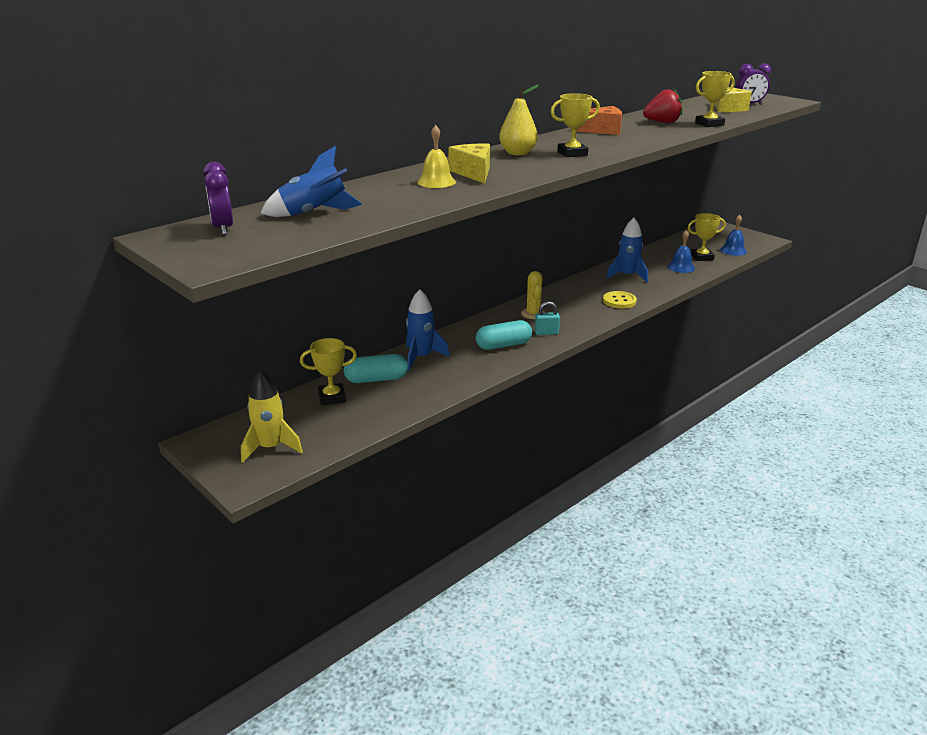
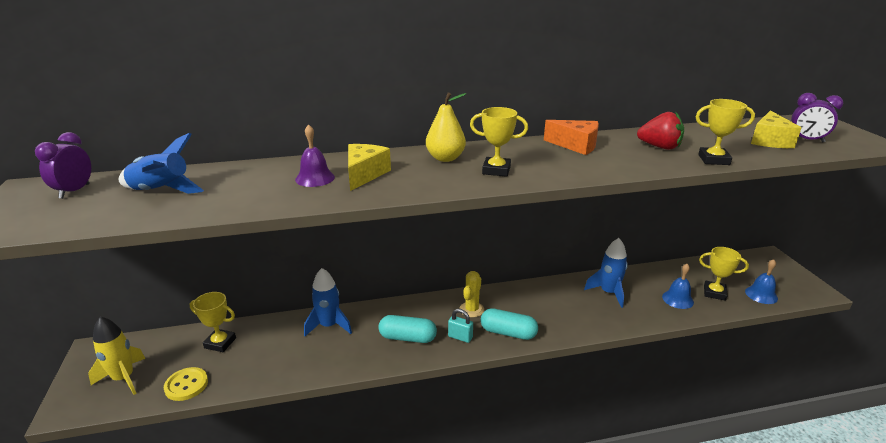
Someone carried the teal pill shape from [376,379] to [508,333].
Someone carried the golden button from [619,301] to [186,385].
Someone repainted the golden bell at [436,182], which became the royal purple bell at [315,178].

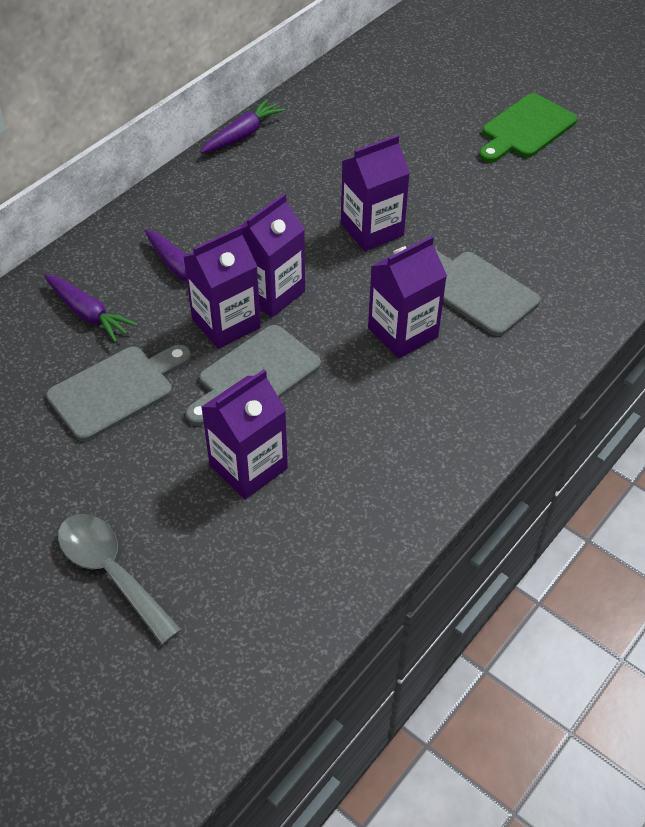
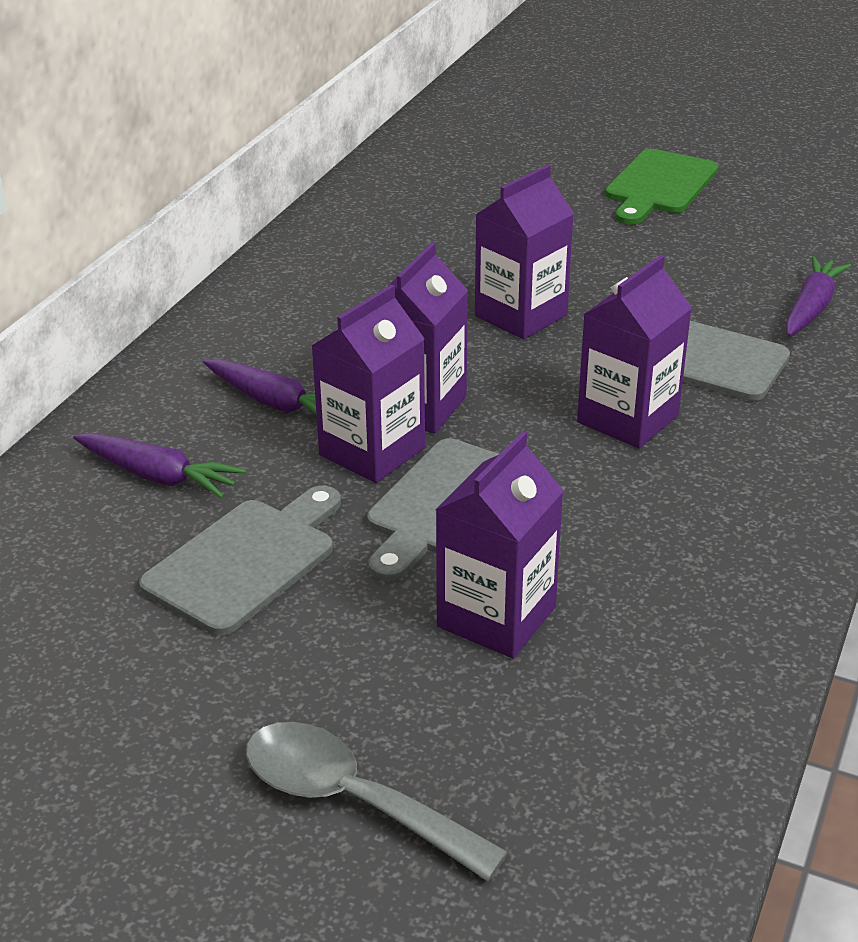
Someone carried the royal purple root vegetable from [242,135] to [811,308].

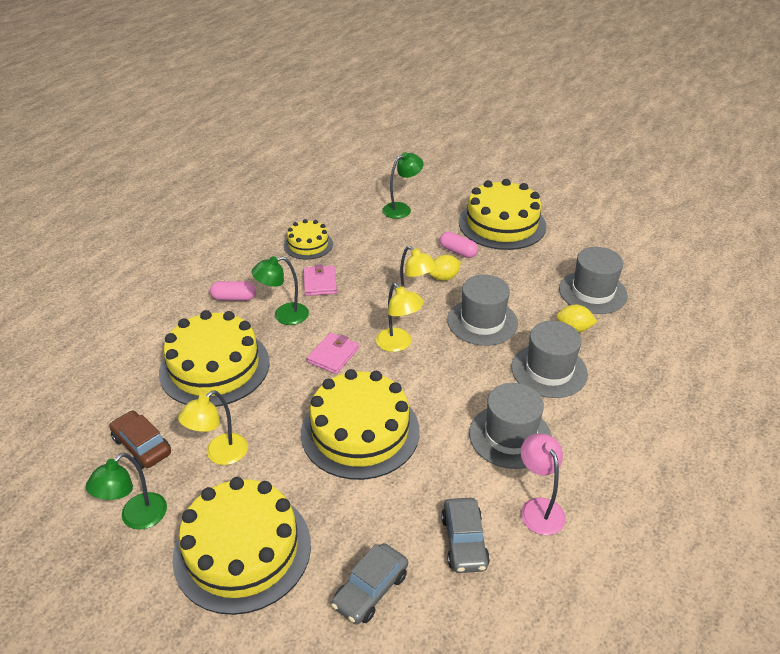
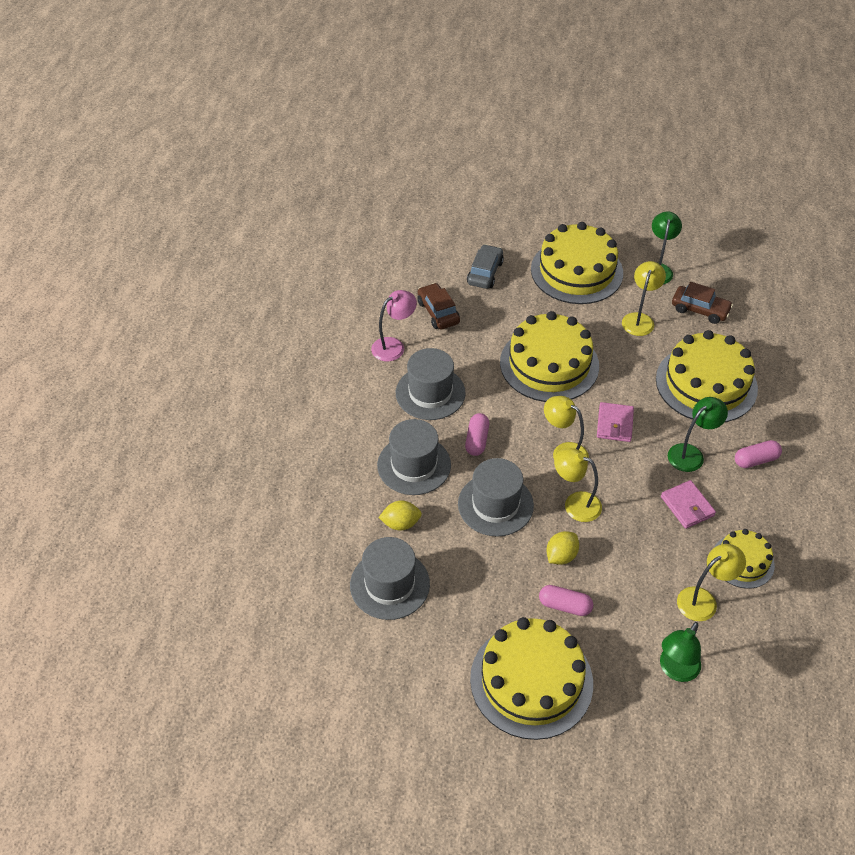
Someone put down the pink pill shape at [477,440].
Someone put down the golden reading lamp at [703,600].
Someone repainted the gray car at [464,541], which became the dark brown car at [438,312].
Someone rotated the pink reading lamp at [538,508] by 90 degrees counterclockwise.

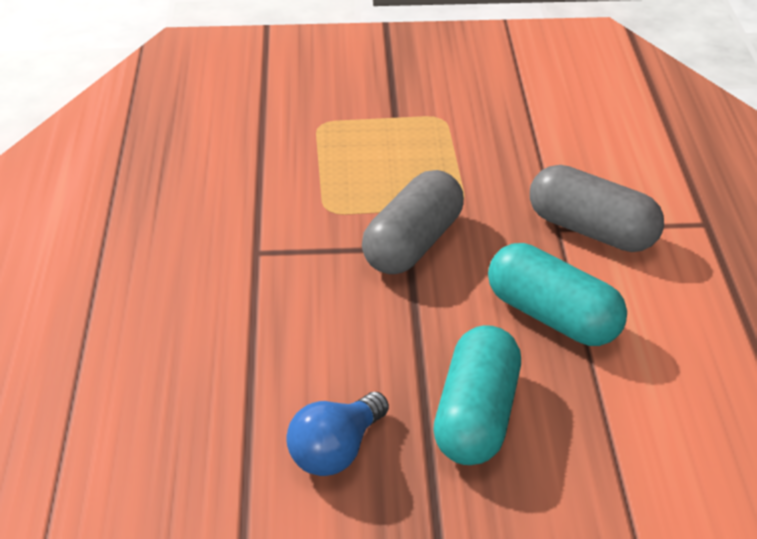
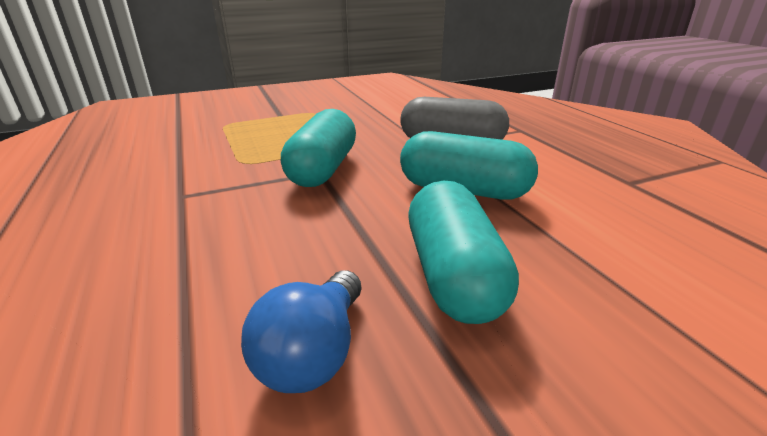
Someone repainted the gray pill shape at [413,244], which became the teal pill shape at [323,169].

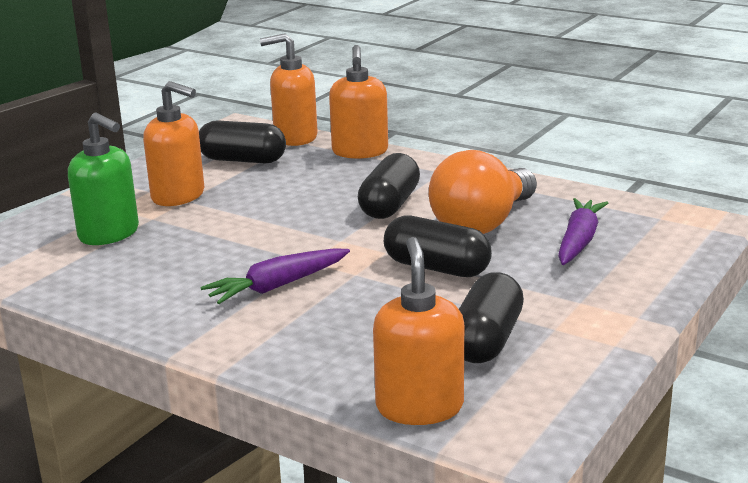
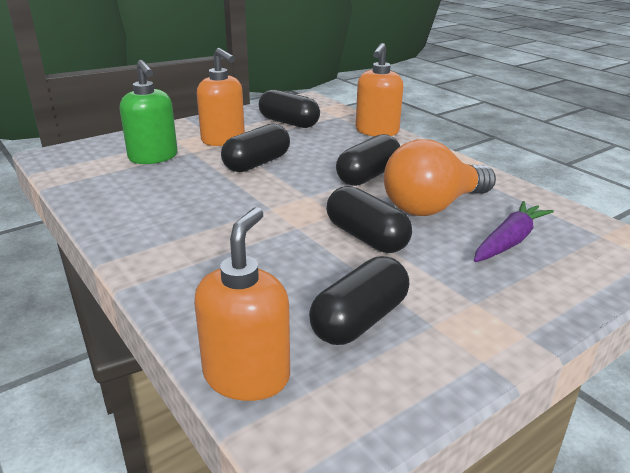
Someone took away the royal purple root vegetable at [277,286].
Someone took away the orange-coloured pump bottle at [295,138].
Someone put down the black pill shape at [257,163].

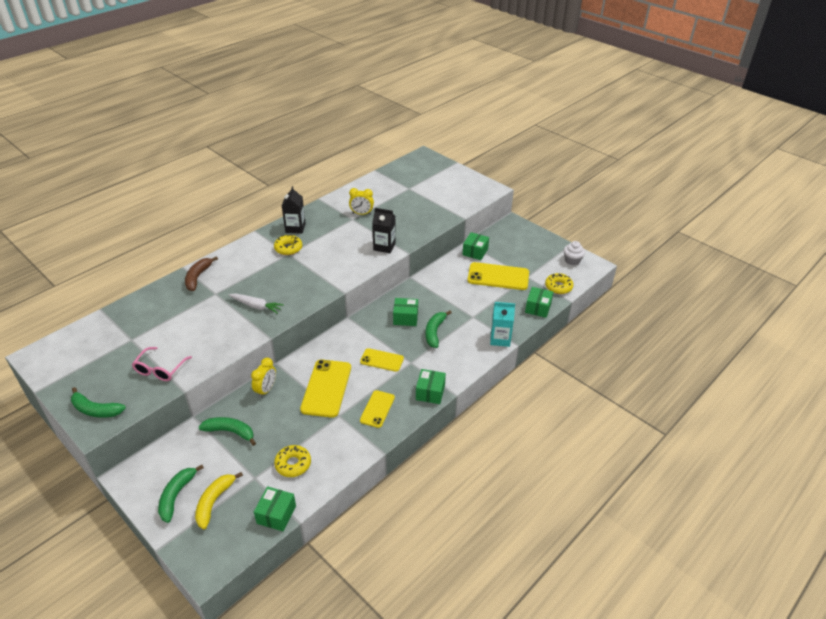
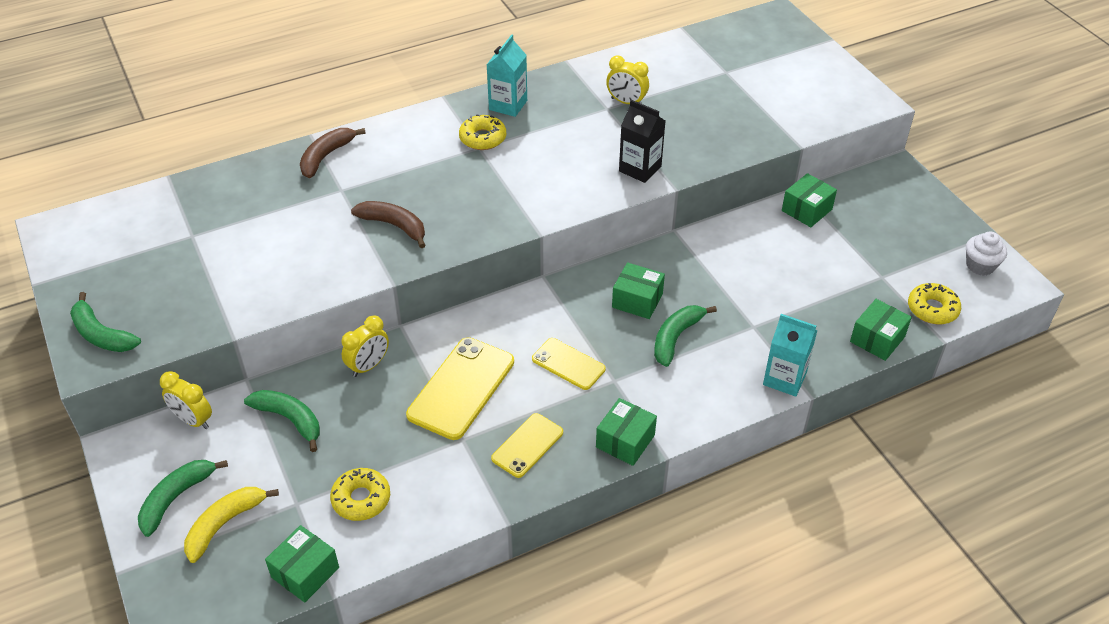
Someone took away the pink spectacles at [160,369].
Someone took away the golden smartphone at [498,276].
Someone put down the golden bedside clock at [193,420].
Someone swapped the pure white root vegetable at [256,306] for the dark brown banana at [394,226].
Someone repainted the black juice carton at [295,228], which became the teal juice carton at [508,105].

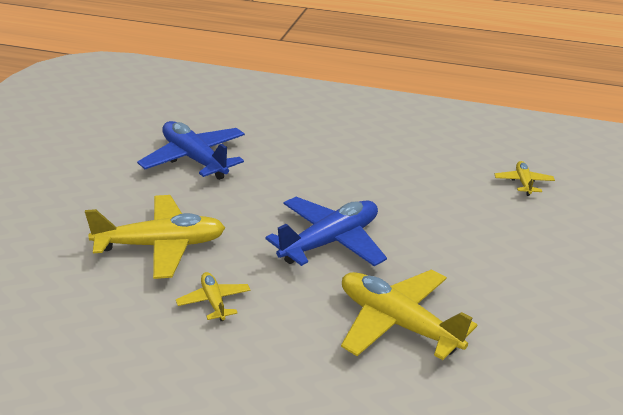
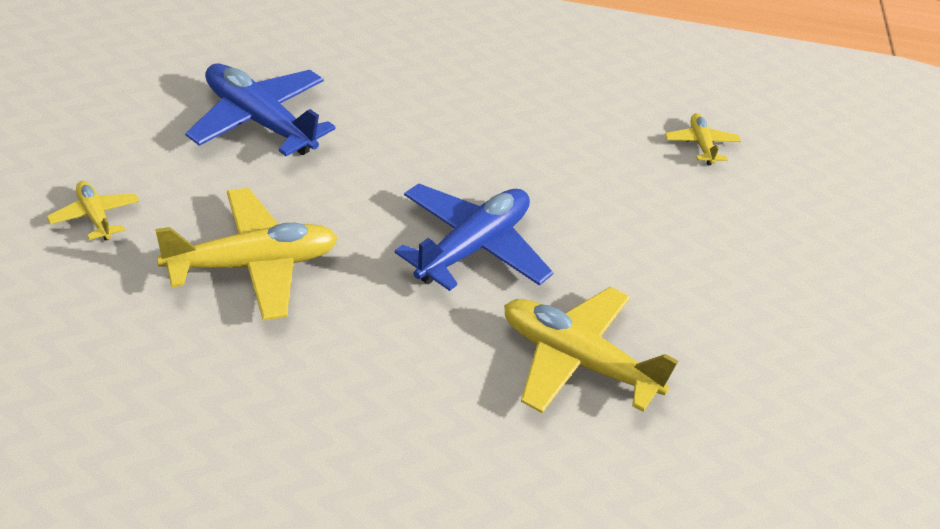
Someone carried the golden aeroplane from [214,301] to [94,217].

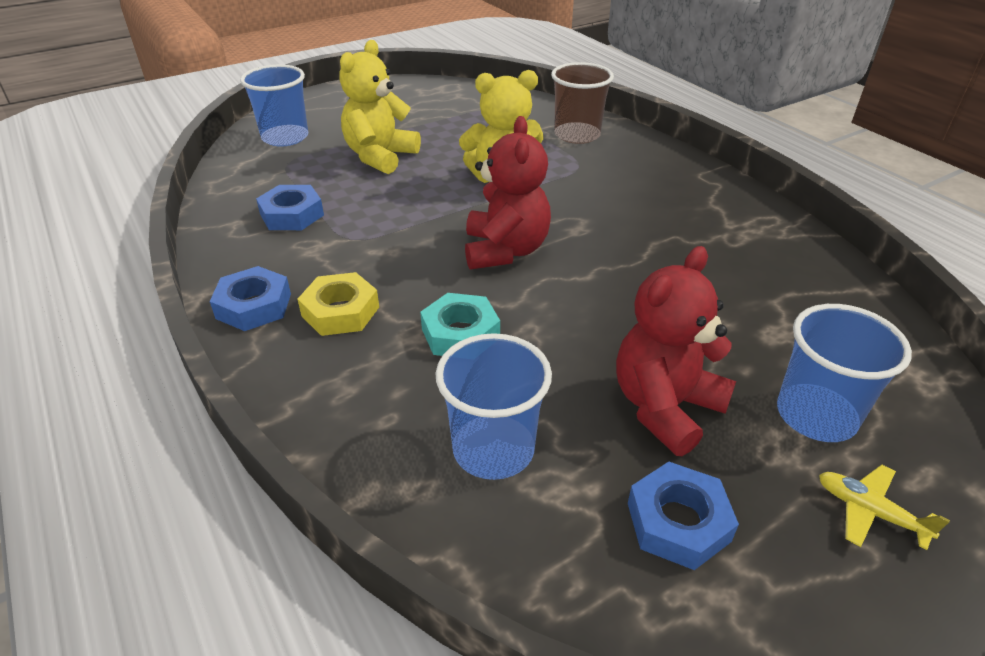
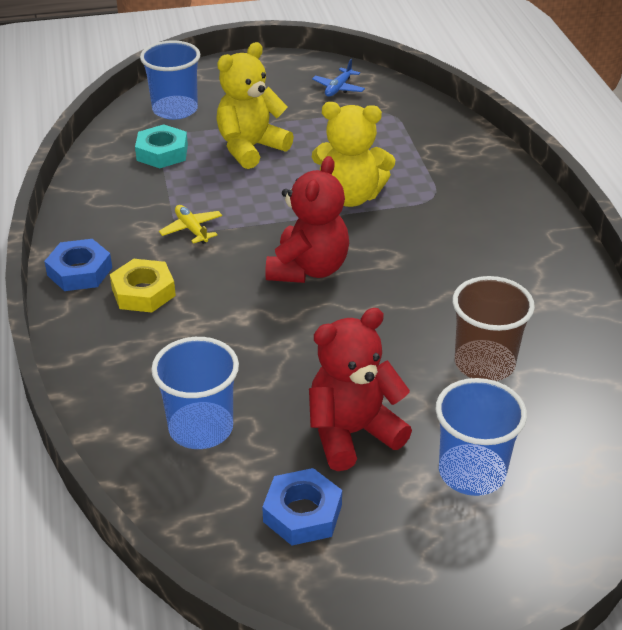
Someone took away the blue hexagon nut at [292,215].
Someone put down the blue aeroplane at [338,88].
Someone carried the teal hexagon nut from [460,333] to [162,153].
Someone carried the dark brown tumbler from [577,135] to [484,363].
Someone carried the golden aeroplane from [869,511] to [191,229].

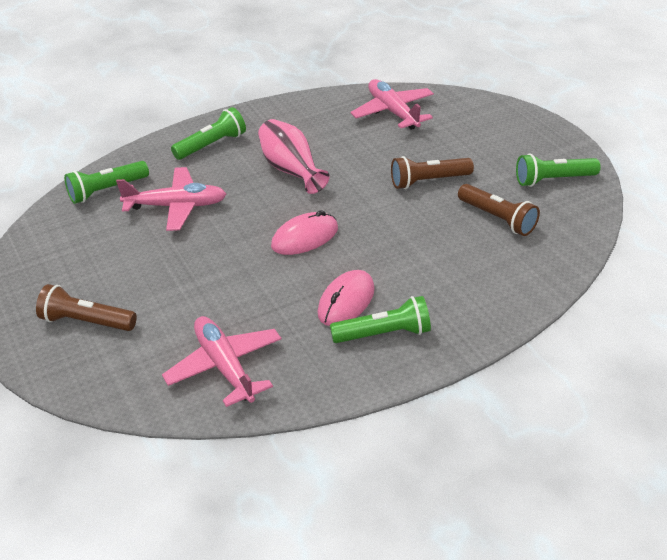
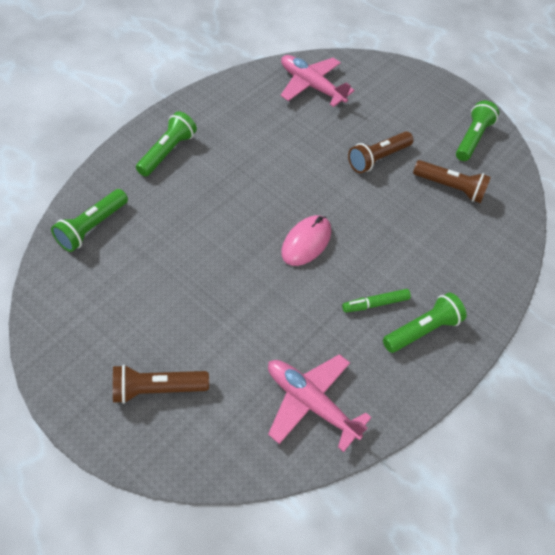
Someone took away the pink aeroplane at [176,206].
Someone took away the pink flower vase at [291,170].
Someone swapped the pink mouse at [346,301] for the green felt pen at [375,304].
Someone rotated the green flashlight at [553,180] by 150 degrees clockwise.

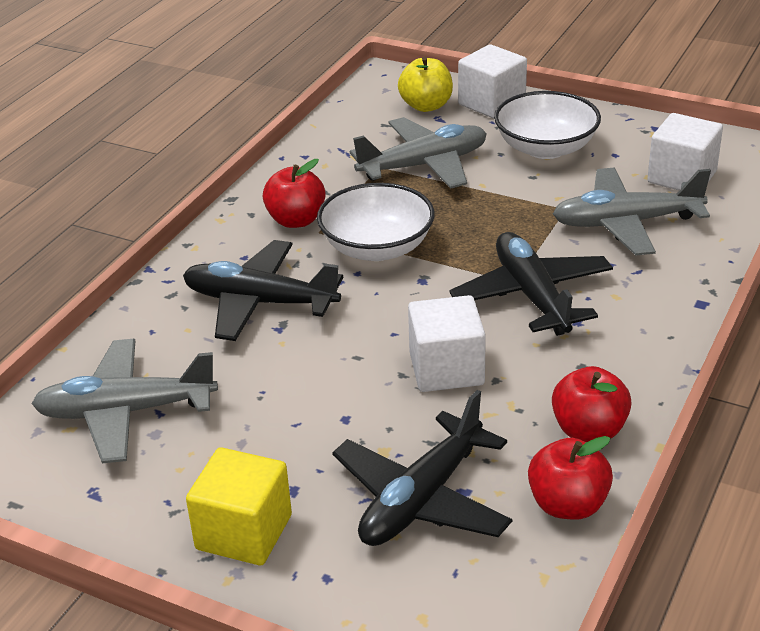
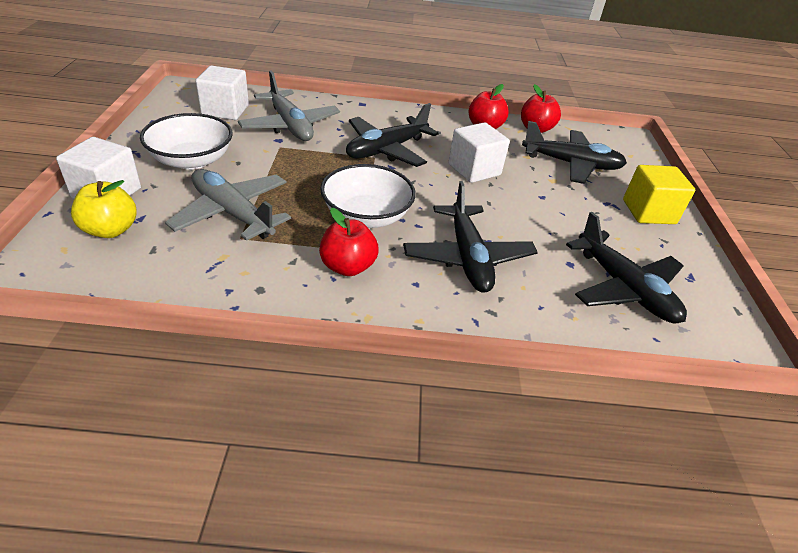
Someone repainted the gray aeroplane at [126,412], which became the black aeroplane at [624,288].

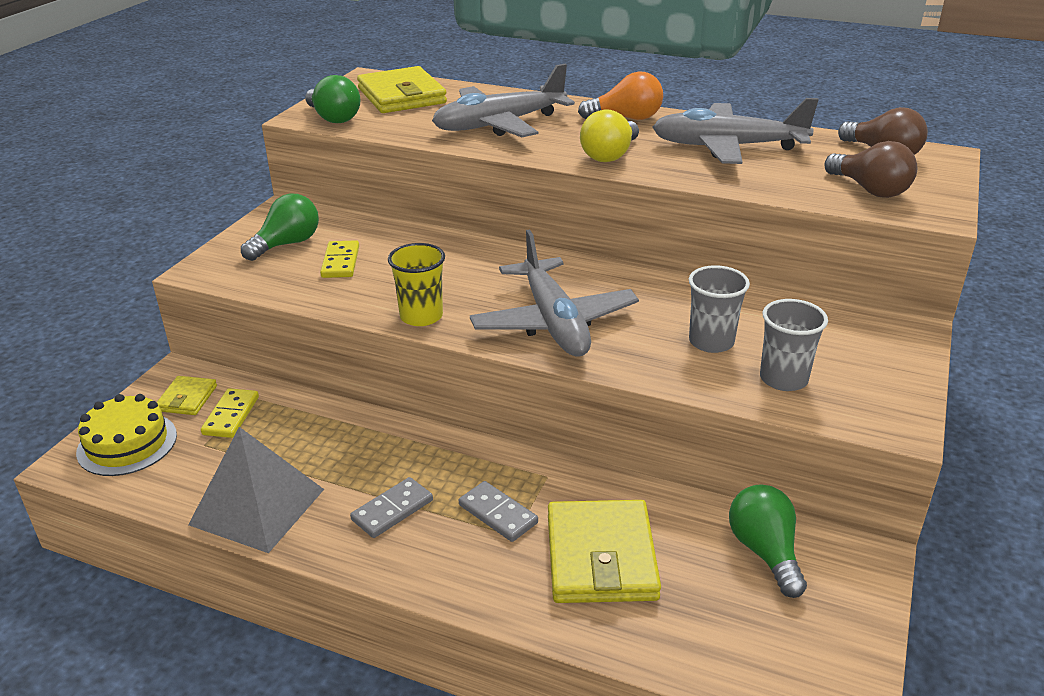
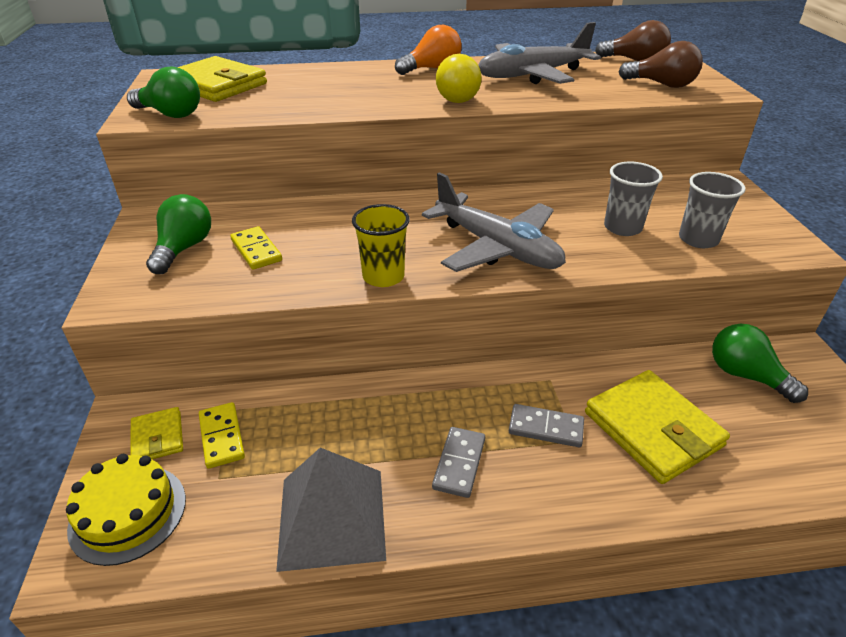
Someone took away the gray aeroplane at [499,125].

